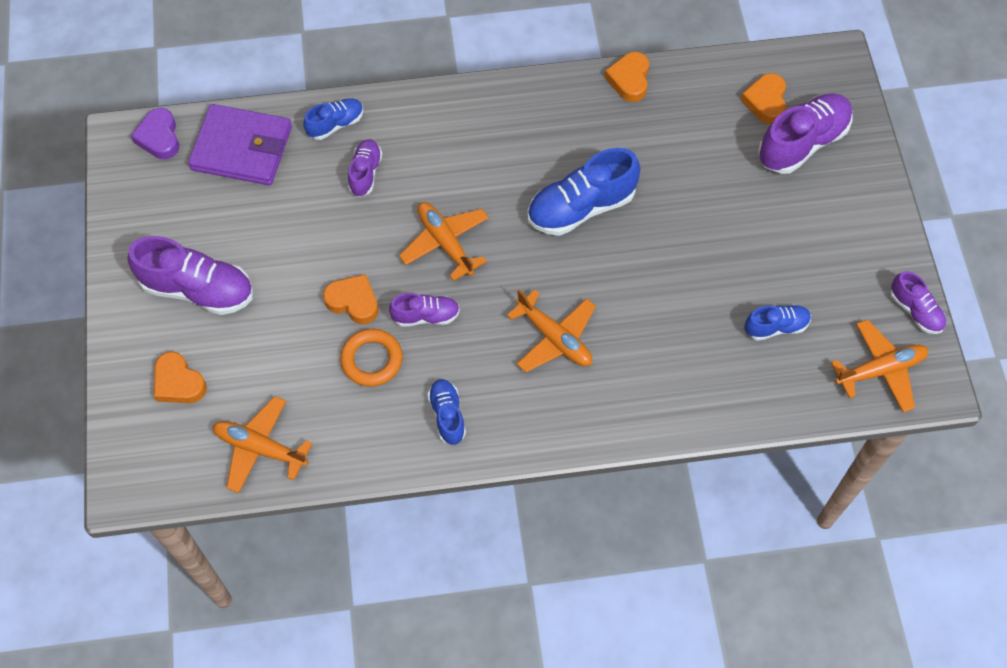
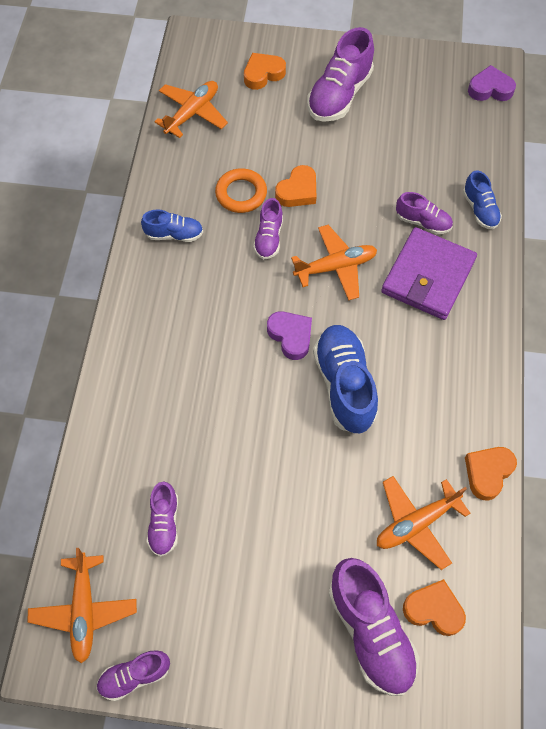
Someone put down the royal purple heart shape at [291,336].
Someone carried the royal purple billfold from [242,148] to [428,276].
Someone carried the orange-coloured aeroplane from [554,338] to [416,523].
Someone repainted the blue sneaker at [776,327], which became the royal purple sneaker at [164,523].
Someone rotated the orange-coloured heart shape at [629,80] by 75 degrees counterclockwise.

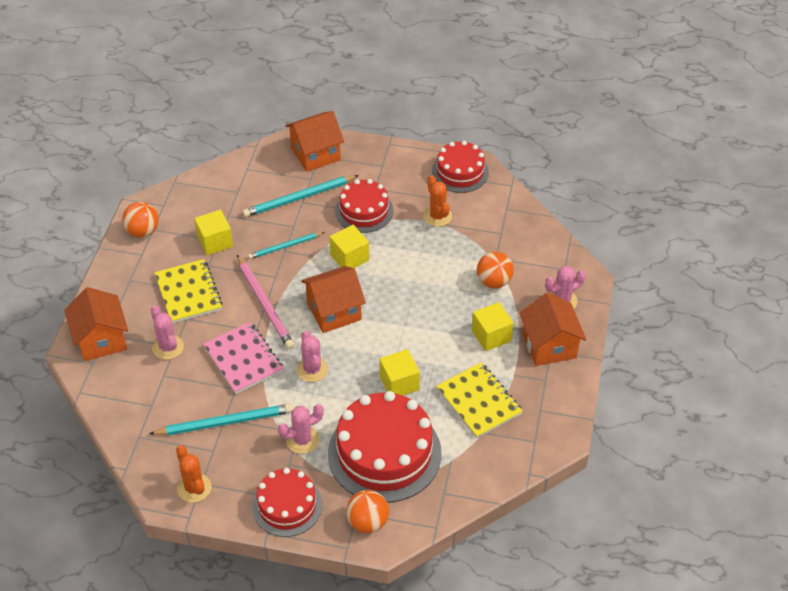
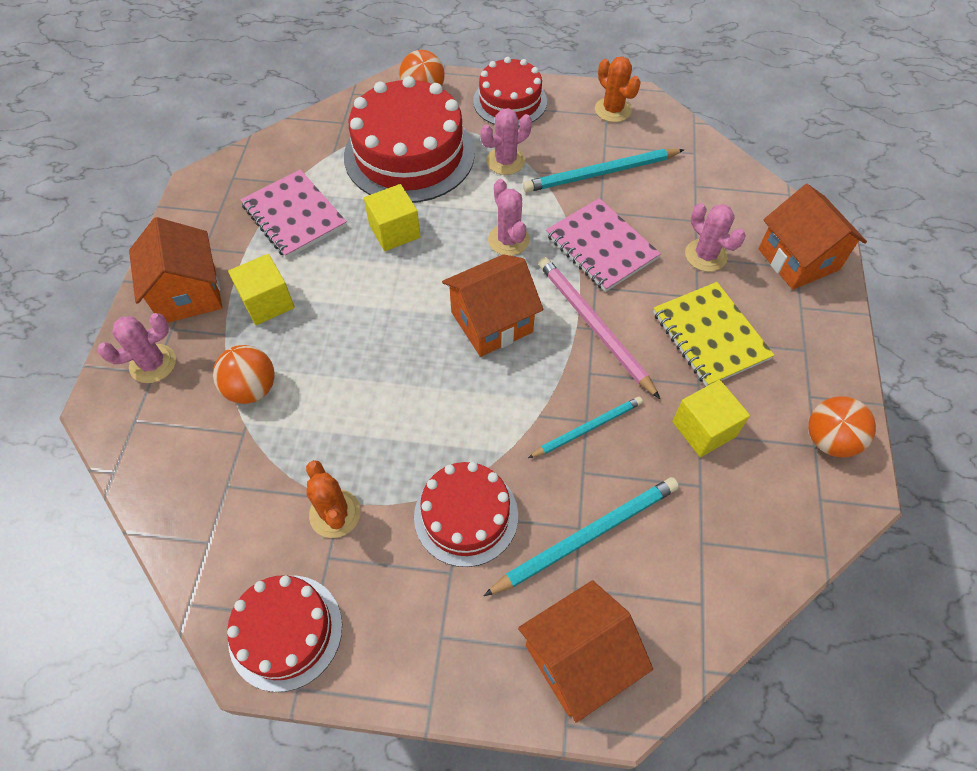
Someone took away the golden solid cube at [349,257].
Someone repainted the golden exercise book at [479,401], which became the pink exercise book at [294,216].

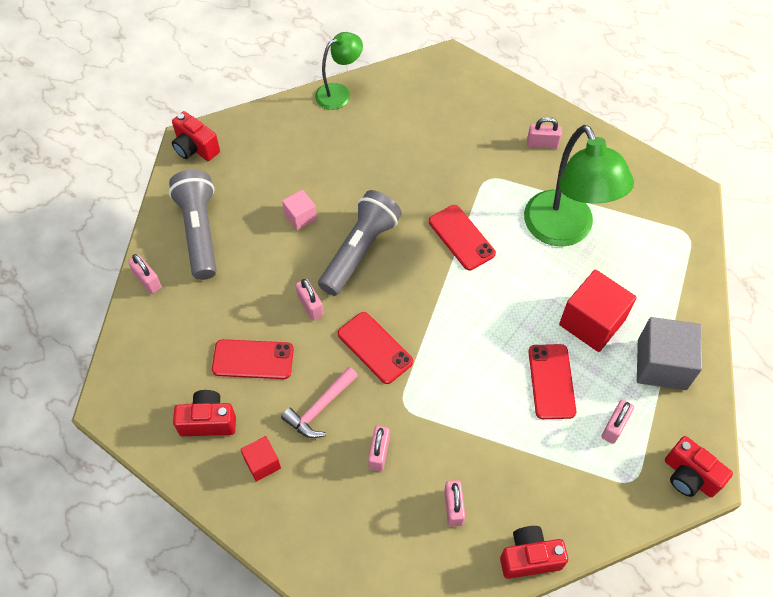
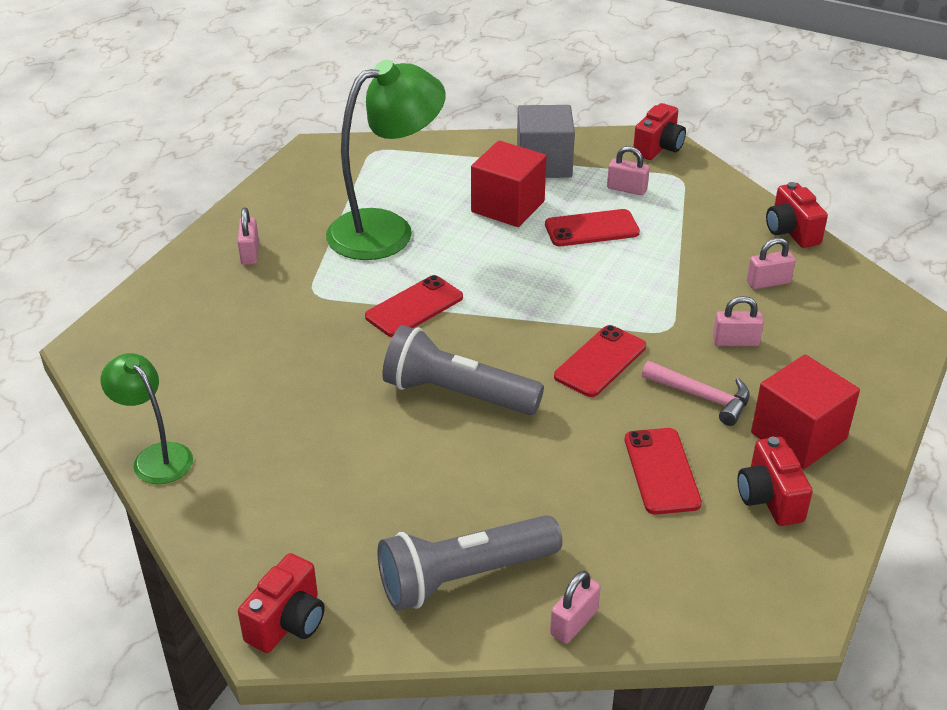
Someone took away the pink solid cube at [300,217].
Someone took away the pink lock at [310,306].
Someone scaled the scarlet solid cube at [262,463] by 1.88.

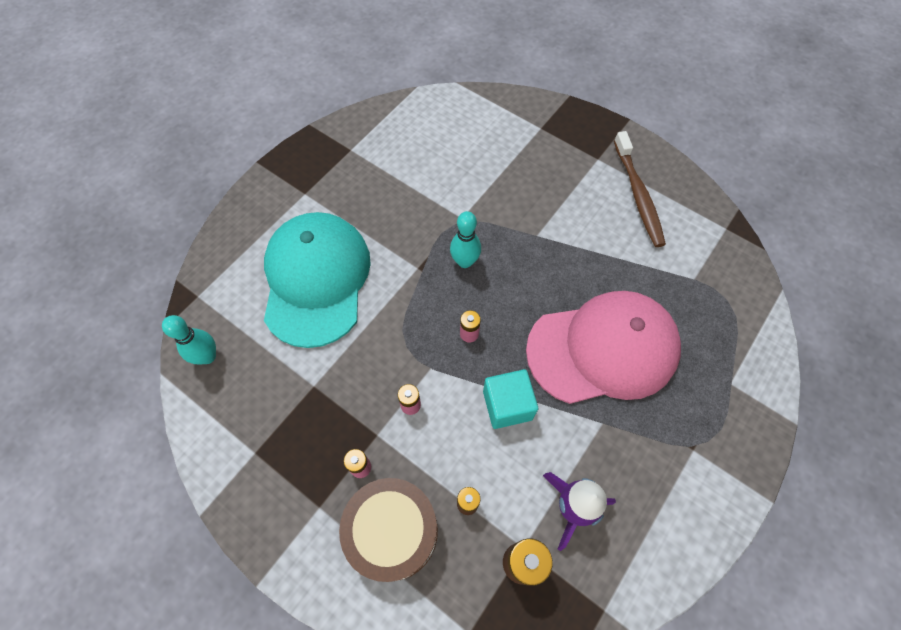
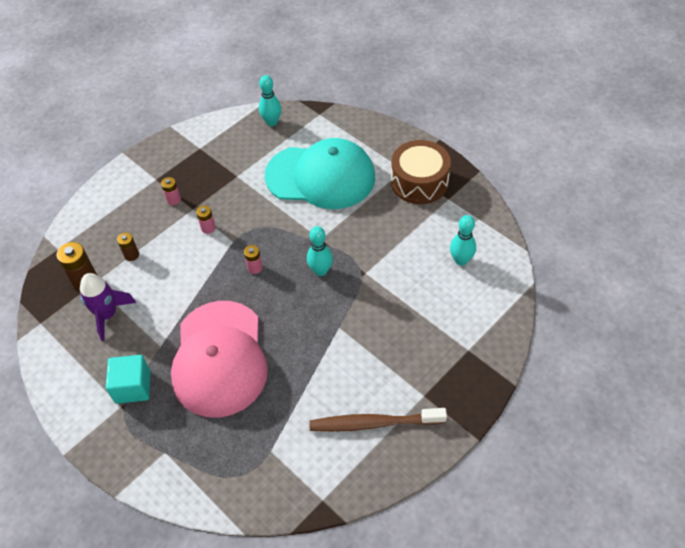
Someone put down the teal tenpin at [461,260].
Someone carried the dark brown toy drum from [392,531] to [419,182].
Someone carried the teal solid cube from [507,405] to [133,387].

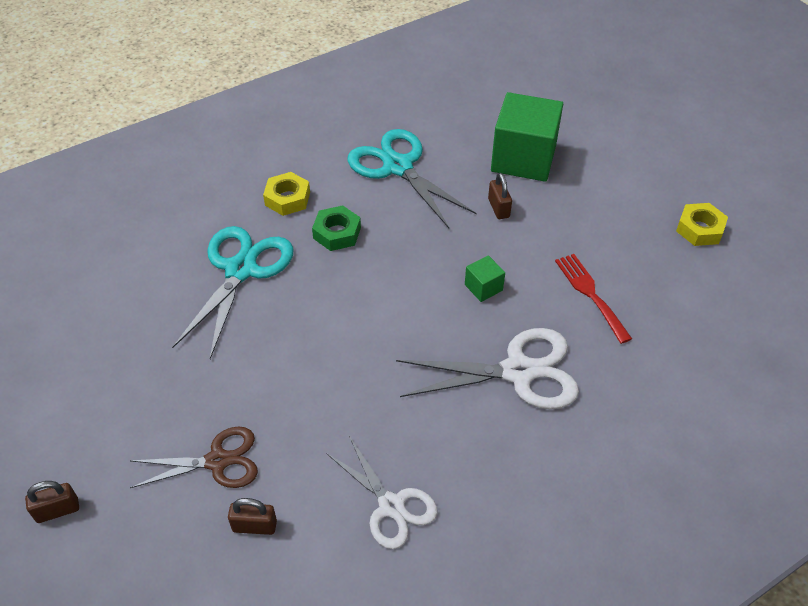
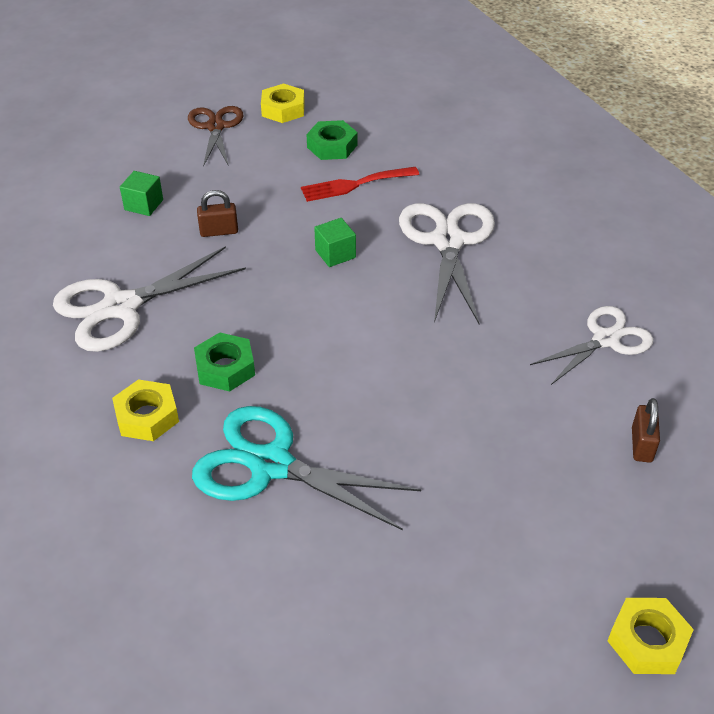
Someone put down the green hexagon nut at [332,146].
Someone carried the dark brown scissors from [217,461] to [215,127].
Someone swapped the dark brown lock at [57,510] for the golden hexagon nut at [647,641].
Someone repainted the teal scissors at [398,167], which became the pure white scissors at [121,307].
Someone scaled the green solid cube at [523,158] by 0.44.

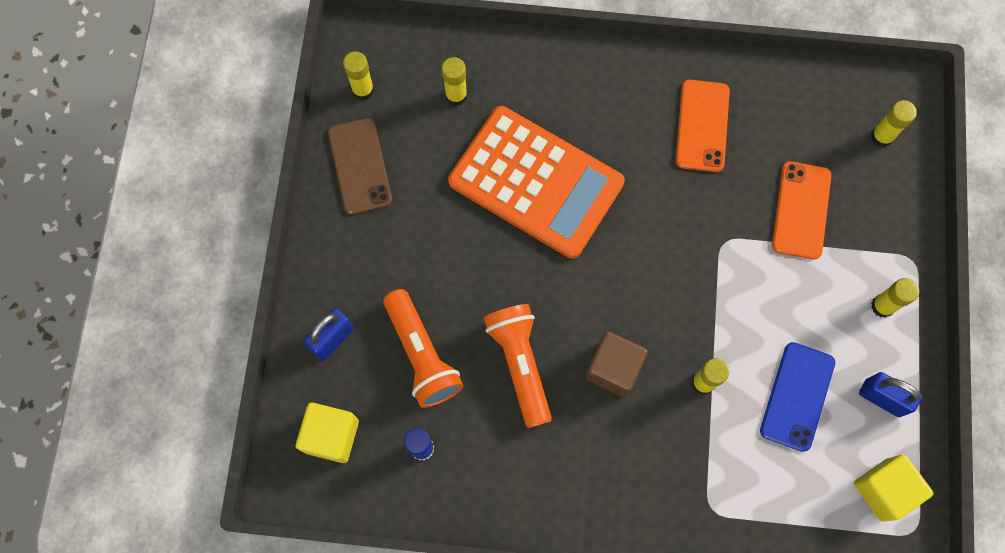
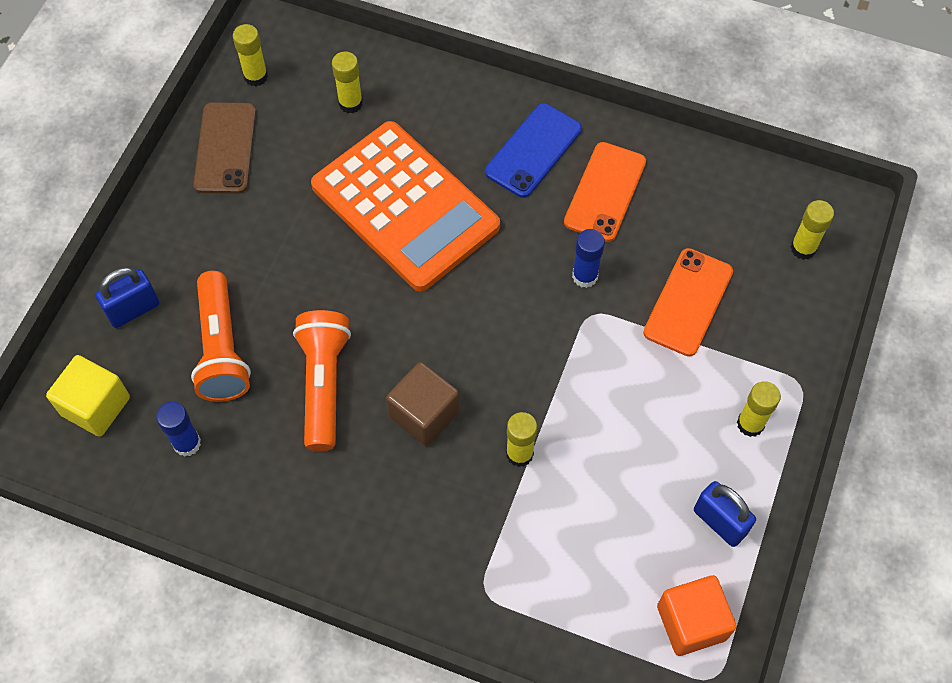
Someone put down the blue glue at [585,276].
Someone carried the blue smartphone from [797,396] to [533,150].
Someone repainted the golden solid cube at [884,489], which became the orange-coloured solid cube at [691,622].

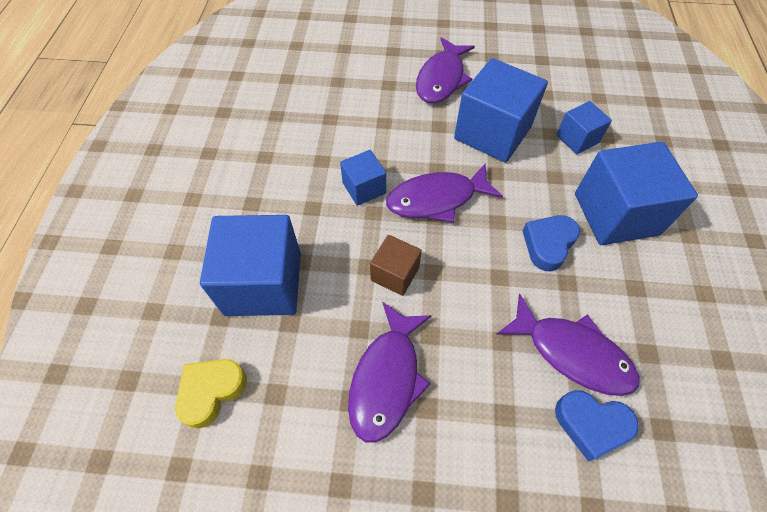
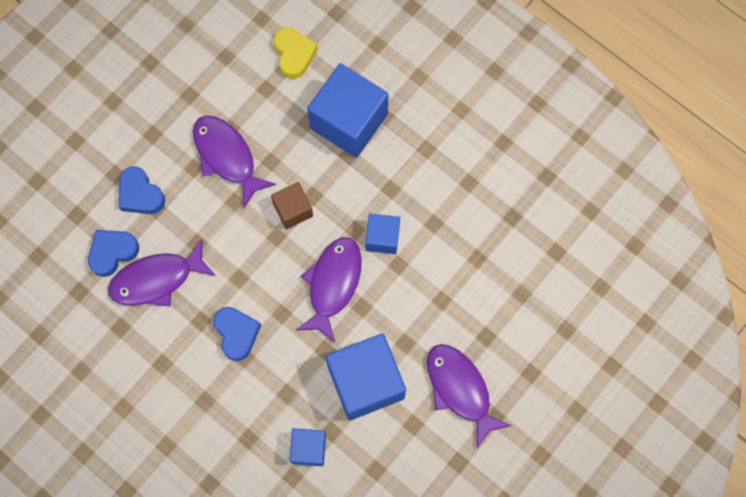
Someone took away the blue solid cube at [616,214].
Someone put down the blue heart shape at [140,194].

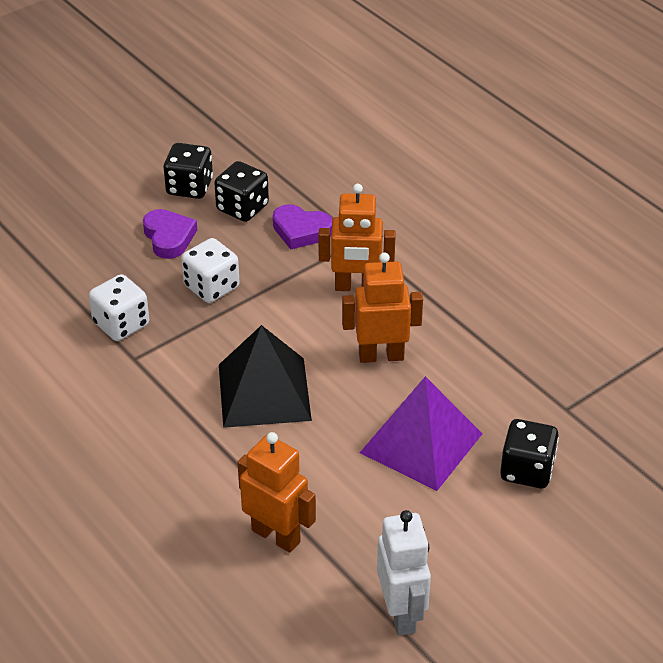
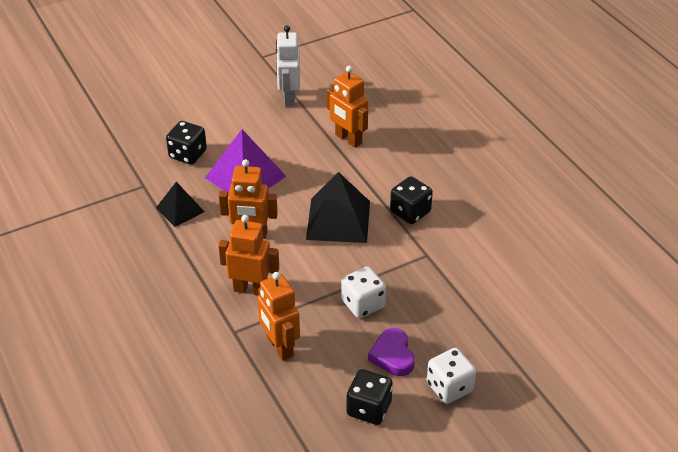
Someone put down the black solid pyramid at [180,209].
Someone carried the pure white game die from [121,324] to [449,387].
Someone carried the black game die from [242,208] to [410,212].
Someone swapped the royal purple heart shape at [301,231] for the orange-coloured robot at [280,347].

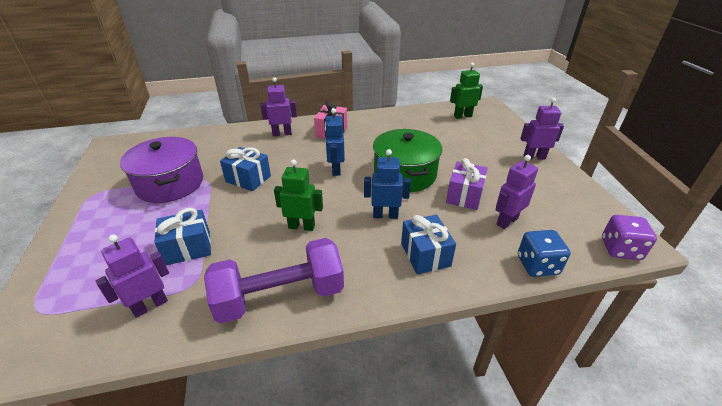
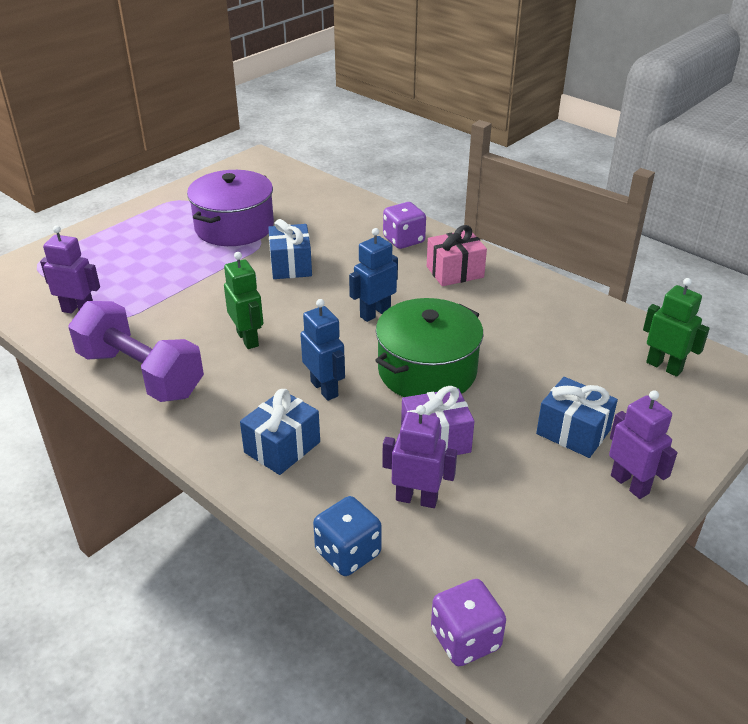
Someone carried the blue wrapped gift from [188,248] to [573,432].
Someone swapped the royal purple robot at [282,133] for the royal purple game die at [404,240].

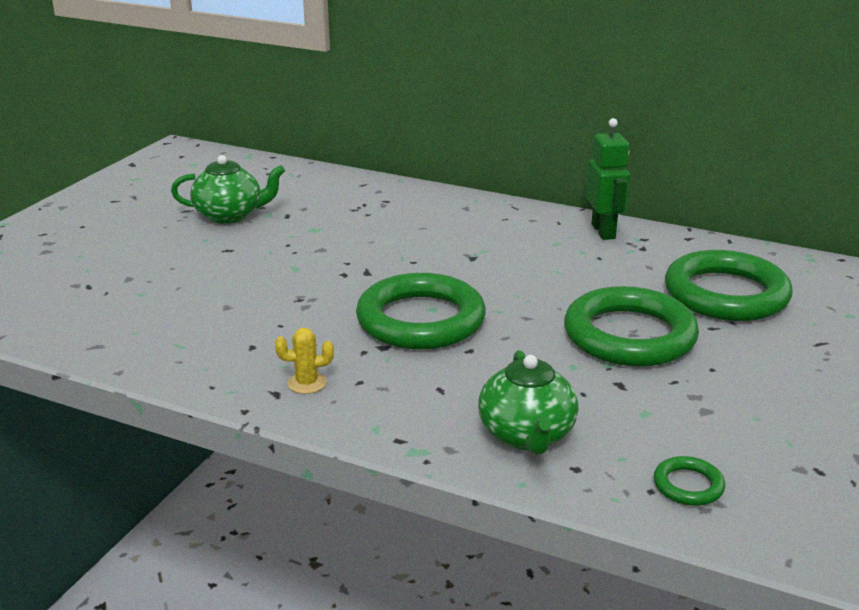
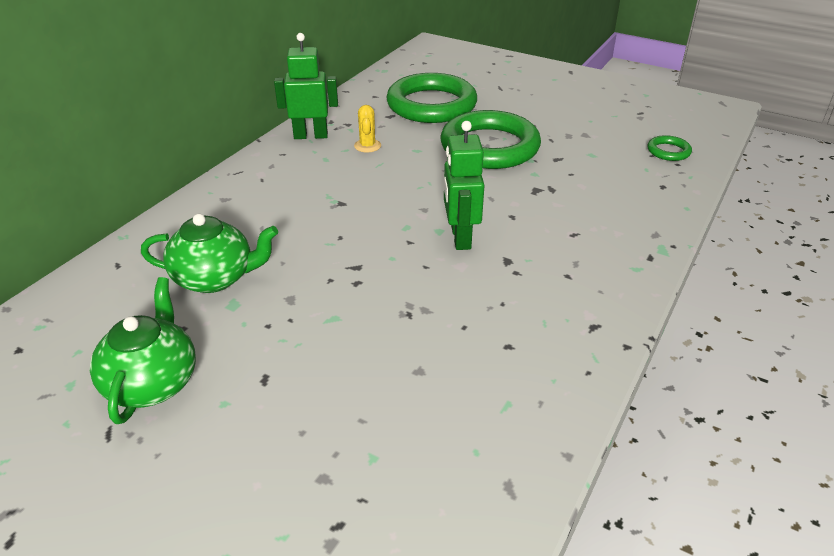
Someone carried the golden cactus from [307,383] to [367,146].
Someone carried the green teapot from [527,435] to [215,278].
Someone swapped the green torus at [421,320] for the green robot at [460,238].

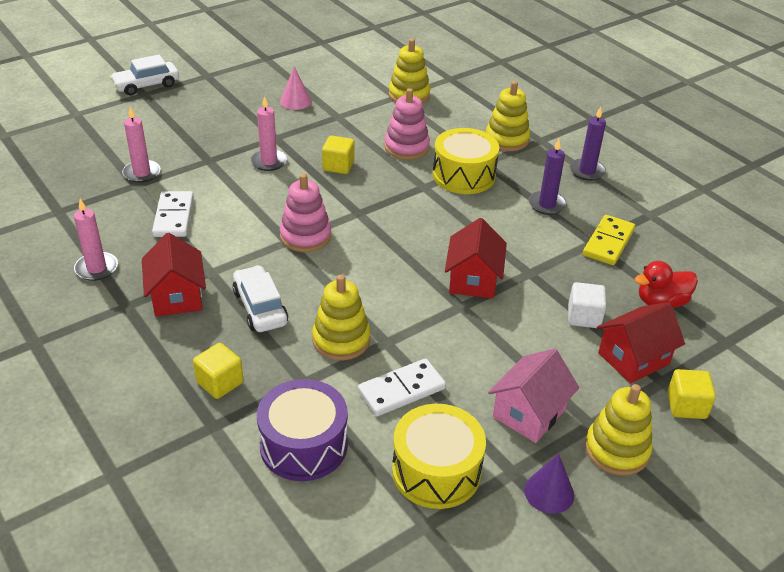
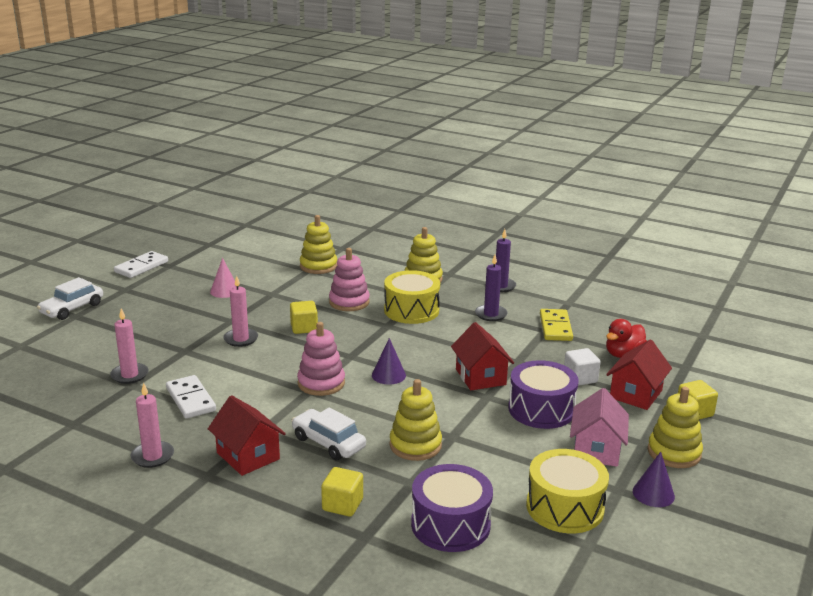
Someone put down the royal purple cone shape at [388,375].
Someone put down the royal purple toy drum at [541,409].
Someone carried the pure white domino from [401,390] to [141,267].

